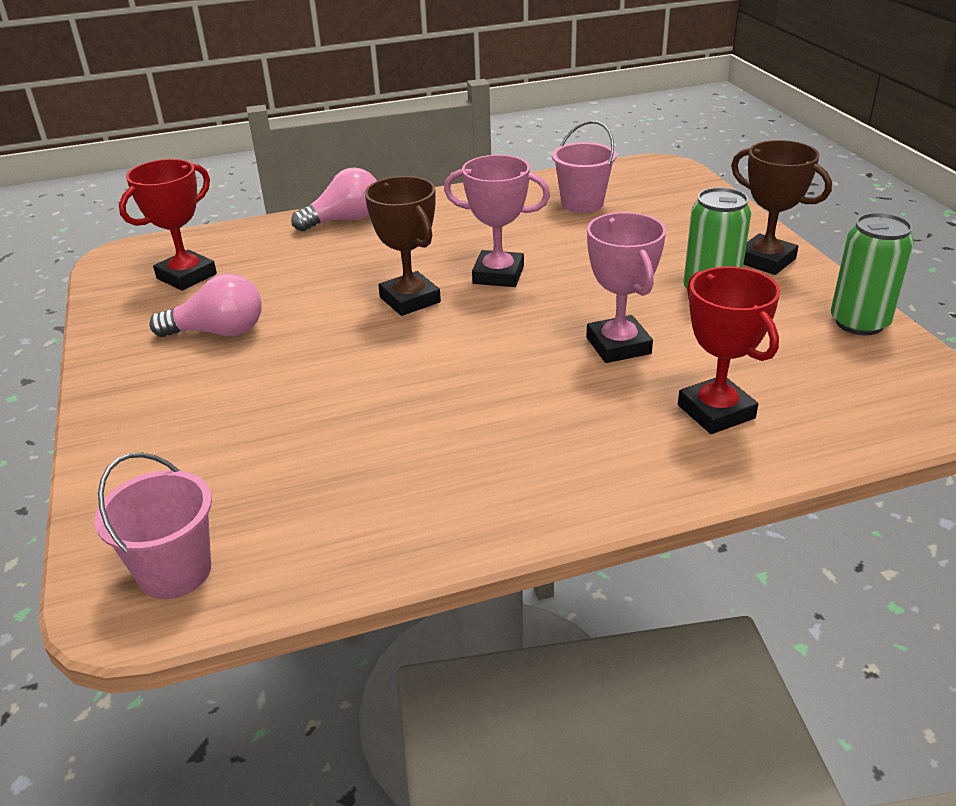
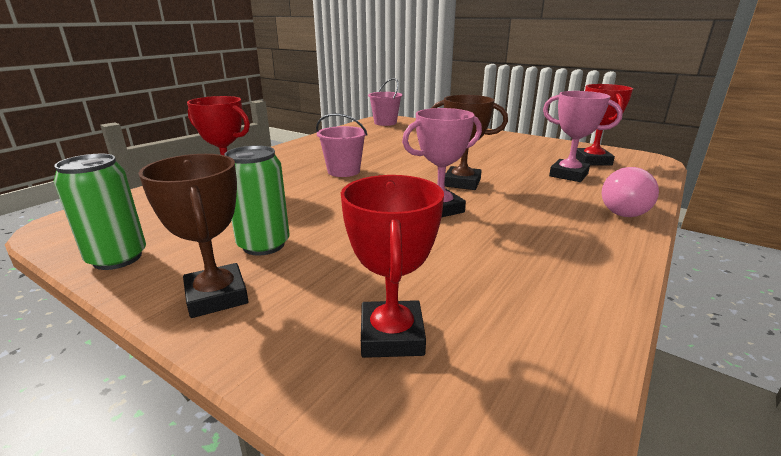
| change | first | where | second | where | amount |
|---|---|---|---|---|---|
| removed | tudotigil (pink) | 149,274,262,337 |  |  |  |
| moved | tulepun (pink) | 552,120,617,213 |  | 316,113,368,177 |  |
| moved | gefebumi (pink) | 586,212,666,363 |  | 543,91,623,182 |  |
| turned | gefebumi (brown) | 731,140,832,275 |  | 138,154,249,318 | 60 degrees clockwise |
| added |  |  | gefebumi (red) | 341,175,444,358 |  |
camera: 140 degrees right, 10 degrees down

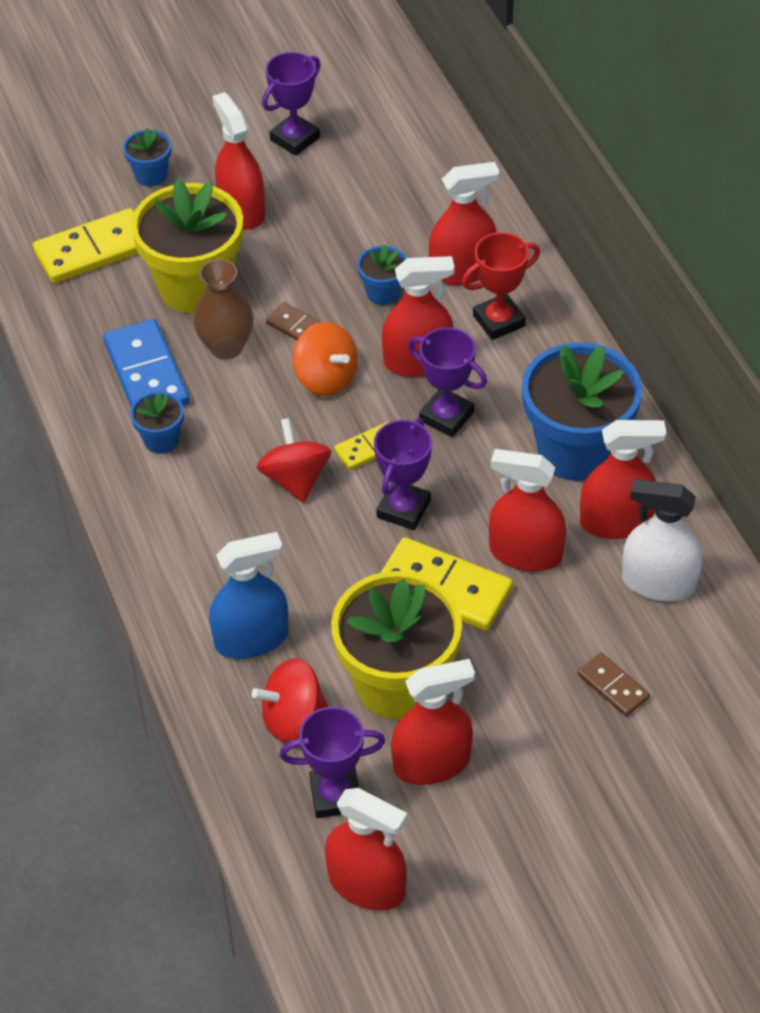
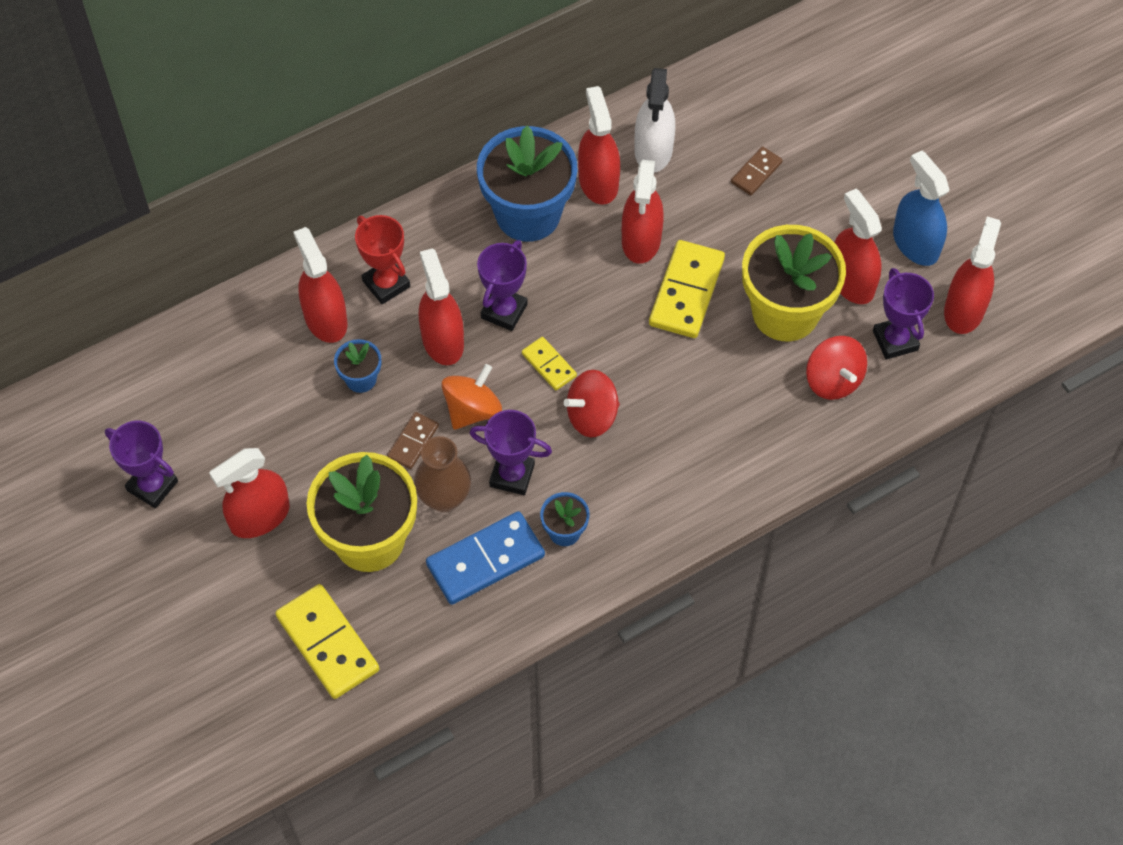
| change | first | where | second | where | amount |
|---|---|---|---|---|---|
| removed | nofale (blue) | 123,128,171,187 |  |  |  |
| moved | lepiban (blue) | 209,532,289,659 |  | 893,151,949,266 |  |
| moved | gefebumi (purple) | 374,418,432,530 |  | 470,410,552,495 |  |
camera: 100 degrees left, 10 degrees up

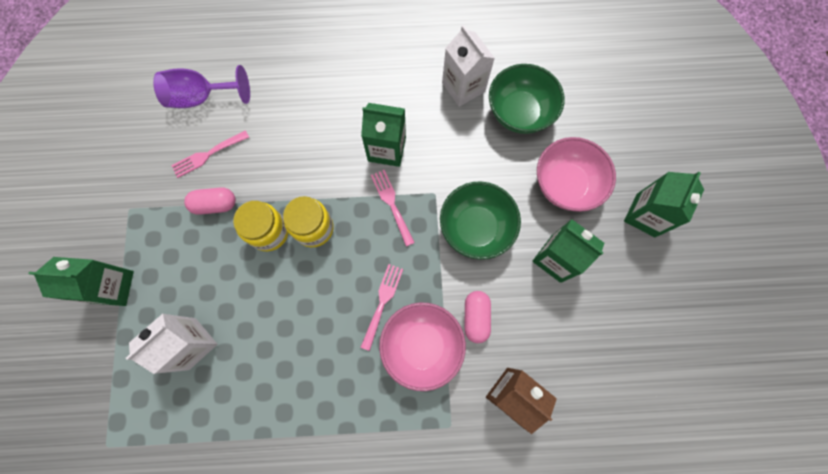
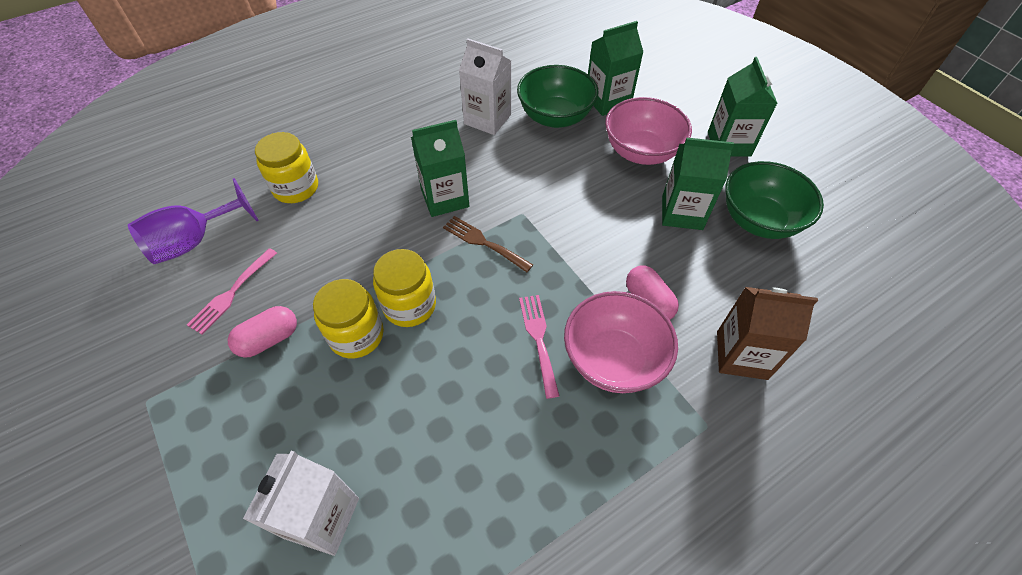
| change | first | where | second | where | amount |
|---|---|---|---|---|---|
| moved | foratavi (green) | 28,257,134,306 |  | 588,21,643,116 |  |
| recoloured | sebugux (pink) | 371,170,415,246 | sebugux (brown) | 443,216,533,272 |  |
| moved | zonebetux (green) | 440,181,521,260 |  | 725,161,824,239 |  |
| added |  |  | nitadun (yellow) | 255,132,318,203 |  |
camera: 30 degrees left, 20 degrees down

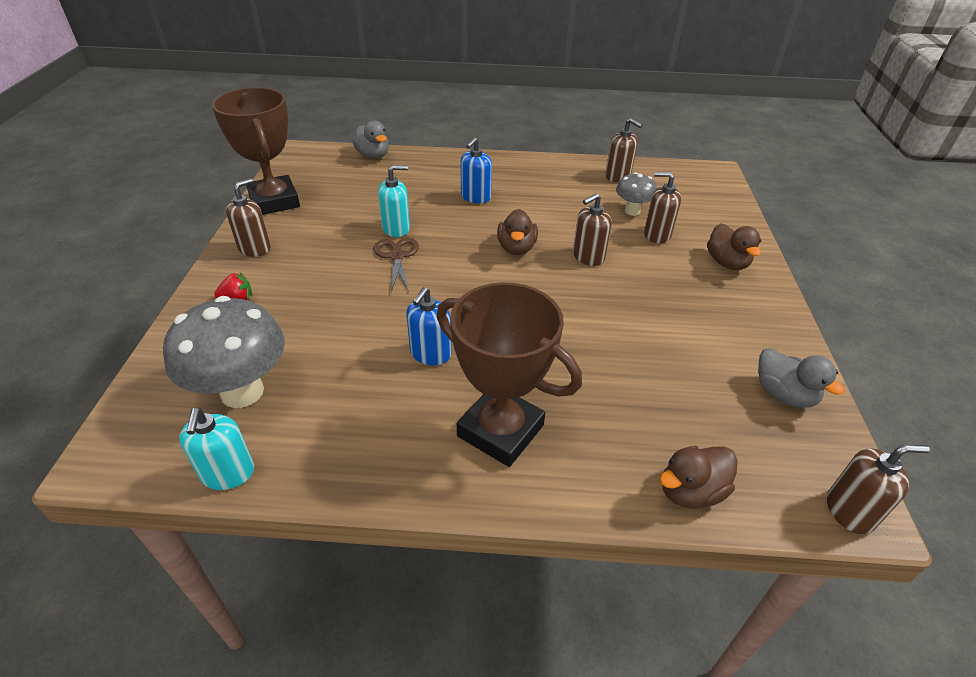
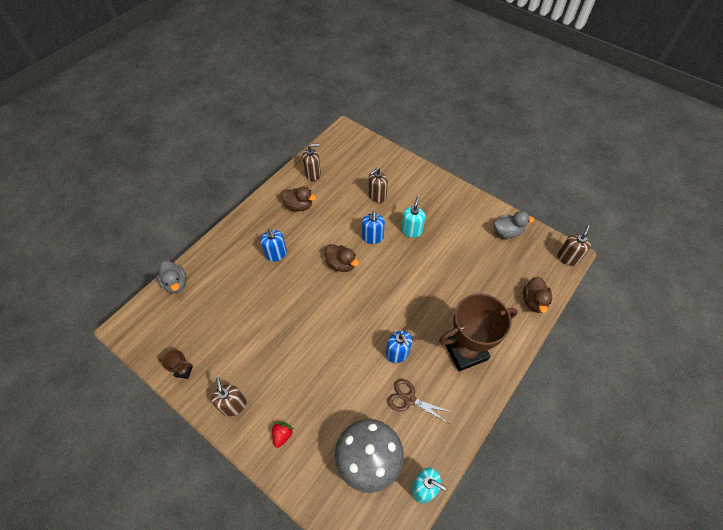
| change | first | where | second | where | amount |
|---|---|---|---|---|---|
| resized | gefebumi (brown) | 212,87,300,215 |  | 158,349,193,379 | x0.42 |
| turned | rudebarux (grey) | 352,120,389,159 |  | 157,261,186,293 | 60 degrees clockwise |
| moved | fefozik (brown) | 374,238,419,292 |  | 387,379,451,423 |  |
| moved | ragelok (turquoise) | 378,165,410,237 |  | 401,196,425,238 |  |
| recoloured | ragelok (brown) | 573,193,612,266 | ragelok (blue) | 362,211,385,244 |  |
| removed | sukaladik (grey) | 616,172,657,216 |  |  |  |
| moved | rudebarux (brown) | 707,223,761,270 |  | 281,186,316,211 |  |
camera: 55 degrees left, 15 degrees up

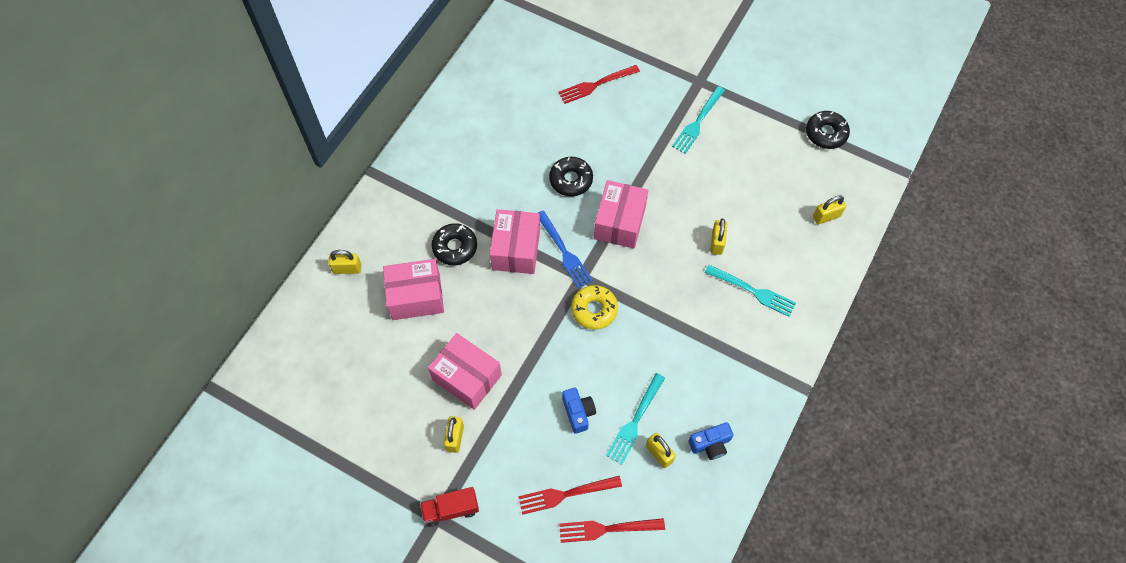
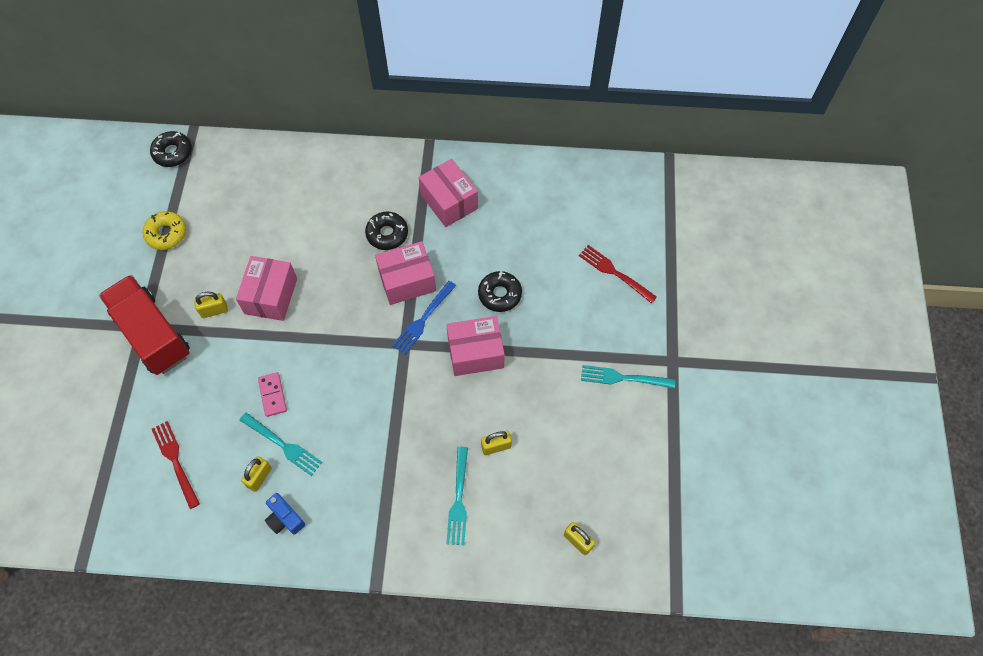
| change | first | where | second | where | amount |
|---|---|---|---|---|---|
| removed | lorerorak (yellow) | 328,250,361,274 |  |  |  |
| moved | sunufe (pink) | 383,259,444,320 |  | 419,159,478,227 |  |
| resized | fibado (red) | 420,487,479,527 |  | 99,275,190,375 | x2.06 |
| removed | sebugux (red) | 518,476,622,515 |  |  |  |
| replaced | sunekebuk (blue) | 562,388,596,434 | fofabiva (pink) | 258,372,287,417 |  |
| moved | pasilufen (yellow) | 571,285,618,329 |  | 142,211,186,250 |  |
| turned | sebugux (turquoise) | 606,373,665,464 |  | 239,412,322,476 | 150 degrees counterclockwise |
| moved | pasilufen (black) | 806,111,850,149 |  | 150,131,192,167 |  |
camera: 65 degrees right, 0 degrees up

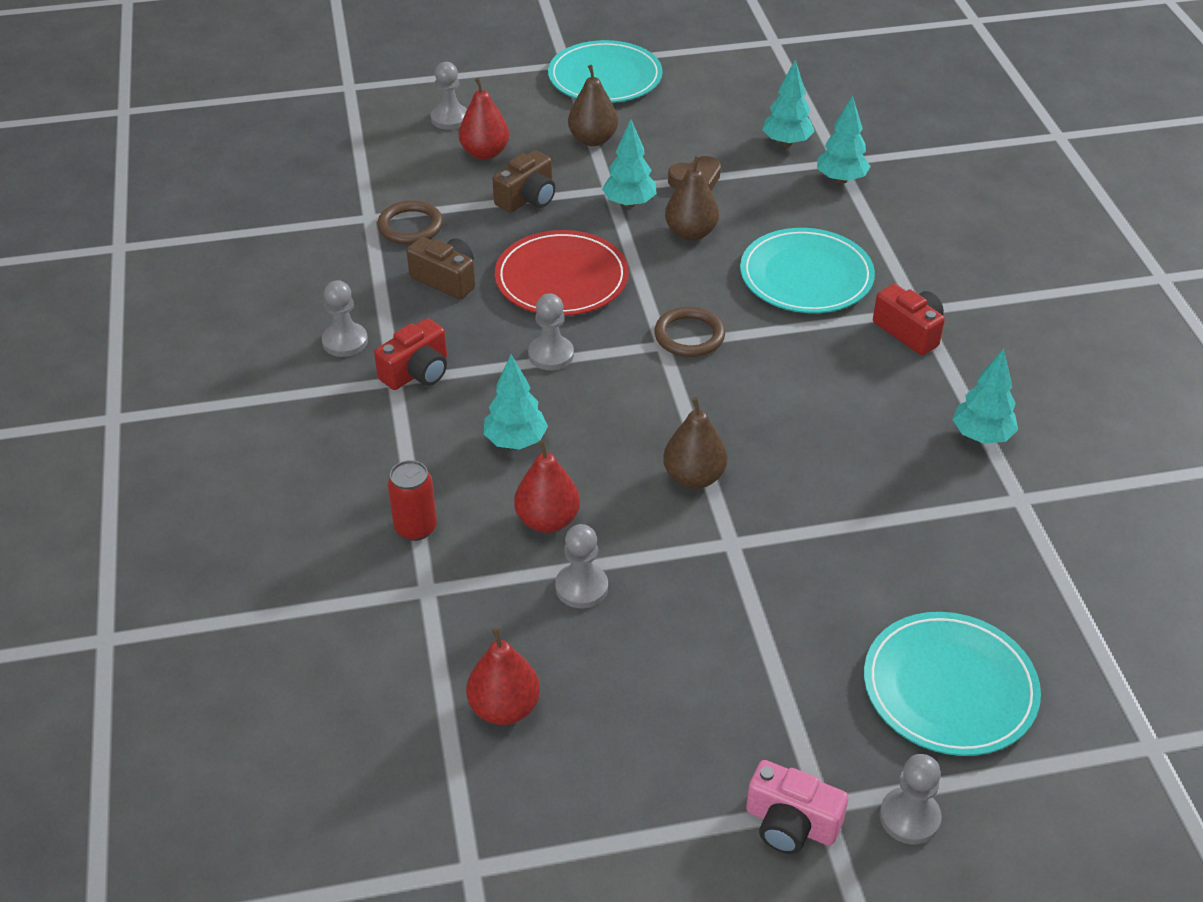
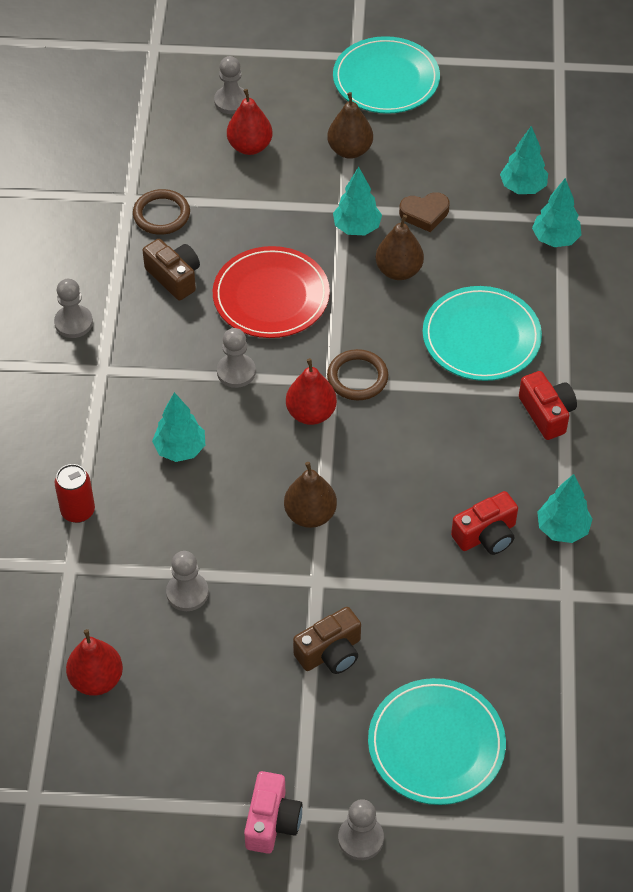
| change | first | where | second | where | amount |
|---|---|---|---|---|---|
| moved | sunekebuk (red) | 374,318,447,390 |  | 451,491,518,555 |  |
| moved | sunekebuk (brown) | 493,150,555,213 |  | 293,607,361,674 |  |
| moved | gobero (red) | 514,440,580,533 |  | 286,358,337,425 |  |
| turned | sunekebuk (pink) | 746,760,848,854 |  | 244,771,302,854 | 120 degrees counterclockwise |
camera: 15 degrees right, 10 degrees up

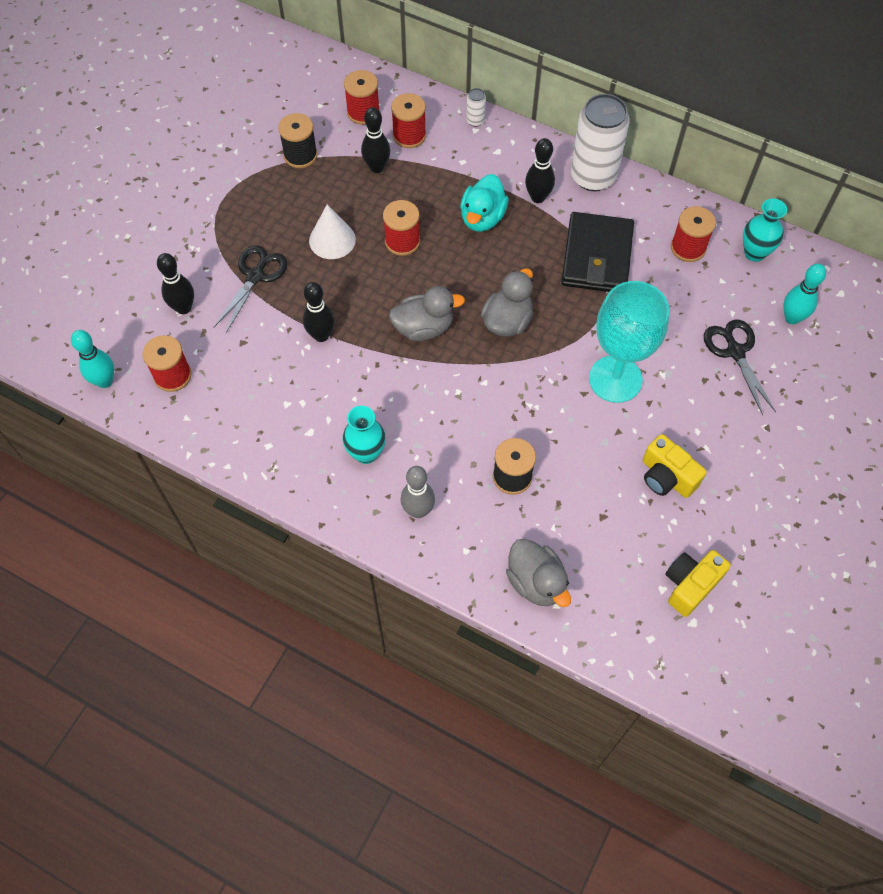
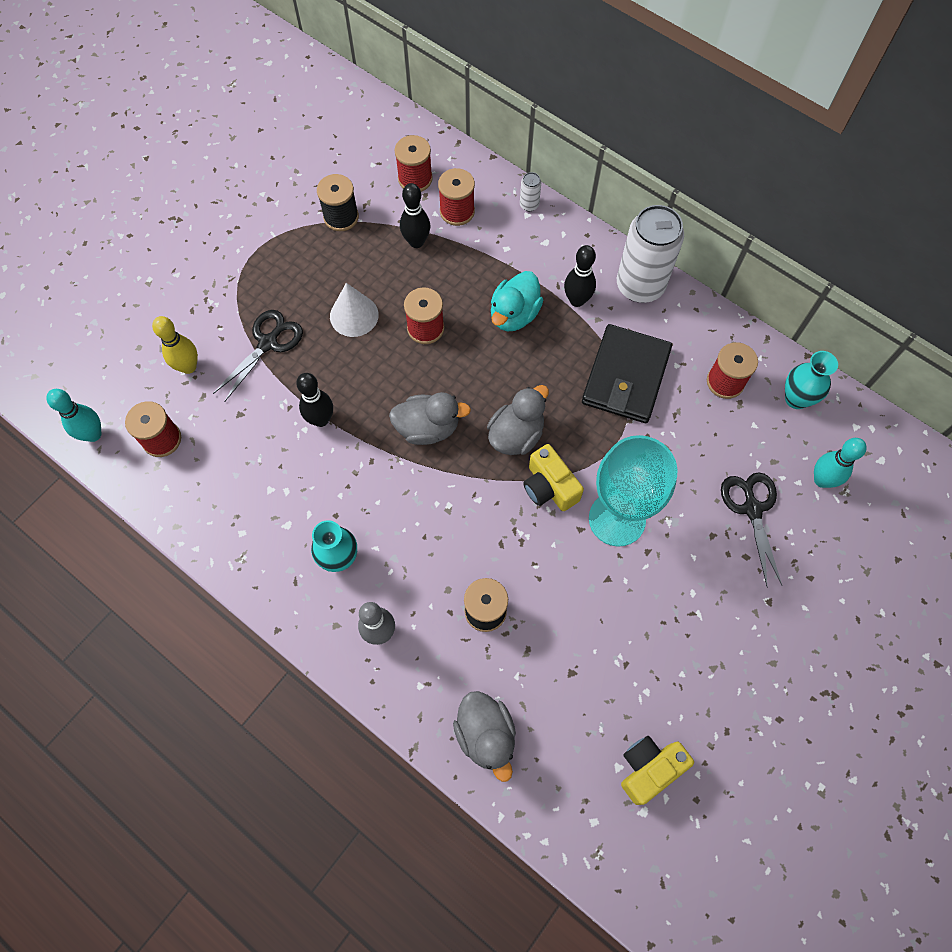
| change | first | where | second | where | amount |
|---|---|---|---|---|---|
| recoloured | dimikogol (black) | 157,253,194,314 | dimikogol (yellow) | 152,316,198,374 |  |
| moved | sunekebuk (yellow) | 643,434,707,498 |  | 523,444,584,511 |  |
camera: 10 degrees right, 5 degrees up

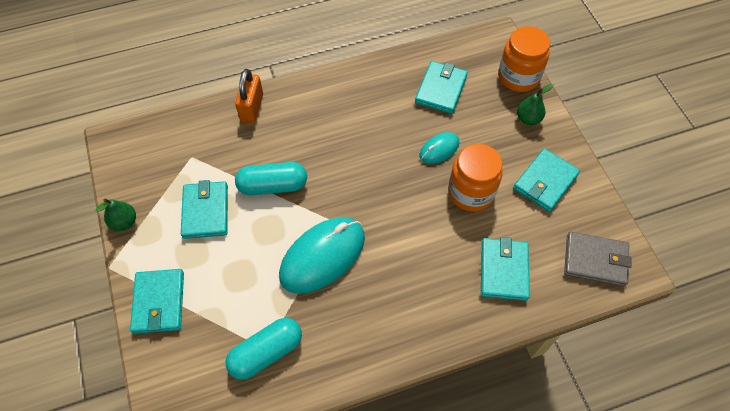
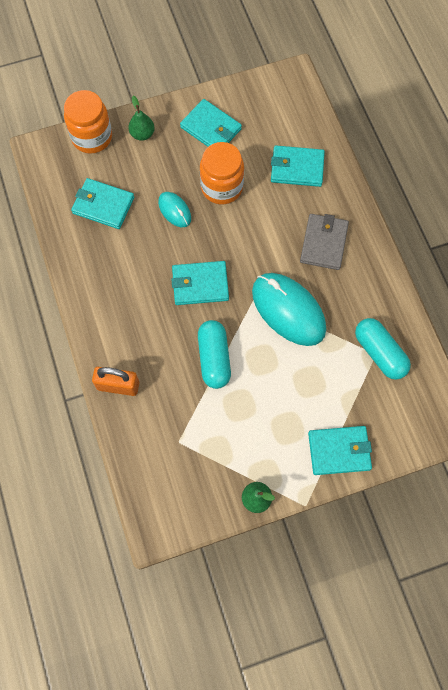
| change | first | where | second | where | amount |
|---|---|---|---|---|---|
| moved | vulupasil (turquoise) | 181,180,228,239 |  | 171,261,229,305 |  |
| moved | vulupasil (grey) | 564,232,632,287 |  | 300,214,349,270 |  |
camera: 90 degrees left, 10 degrees up

